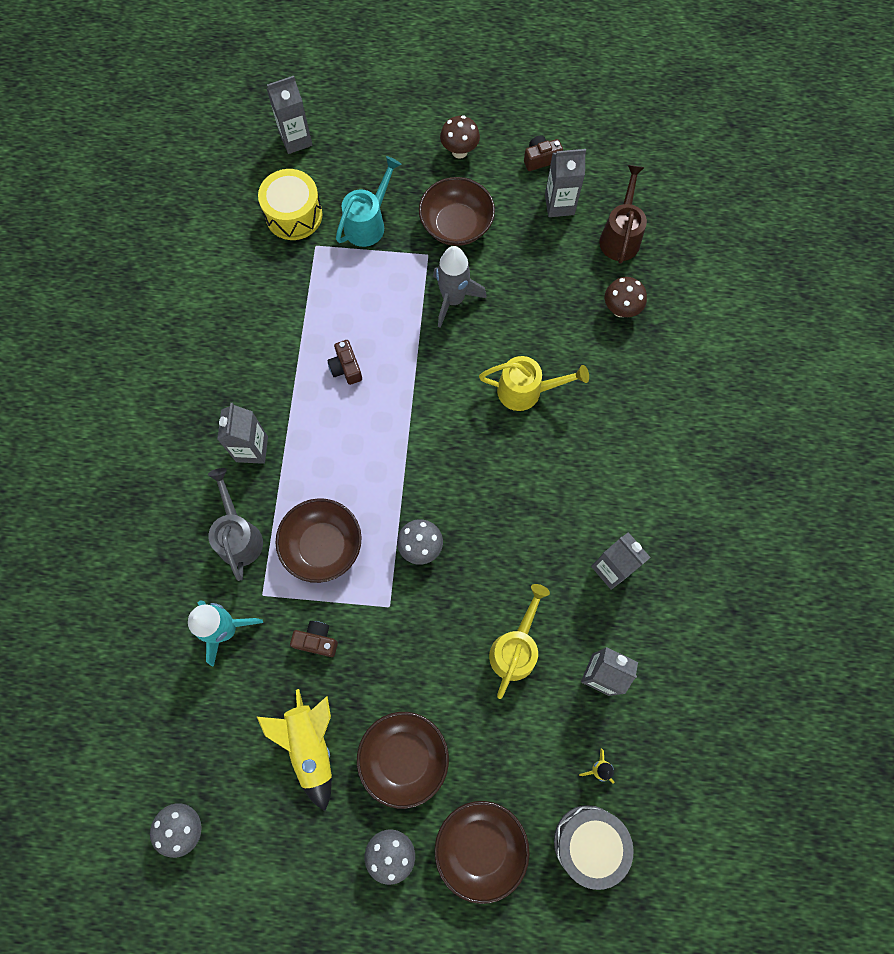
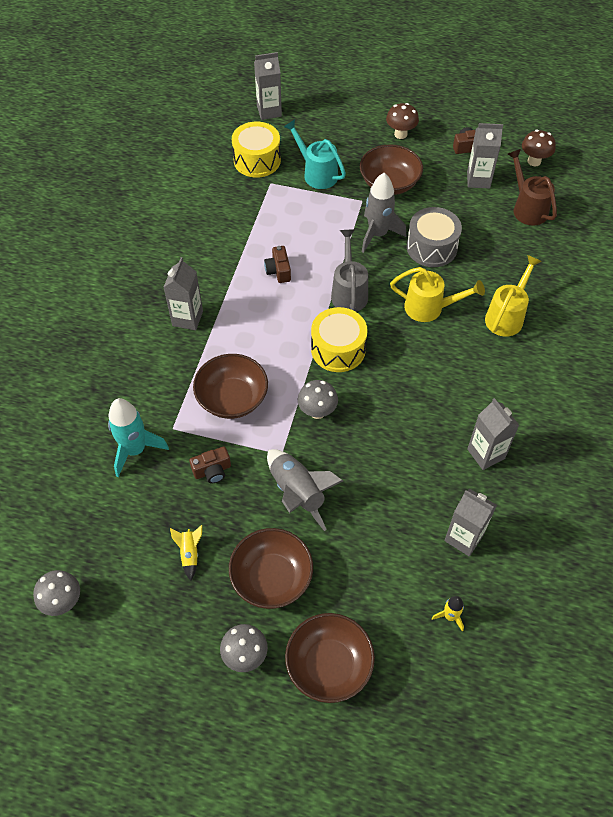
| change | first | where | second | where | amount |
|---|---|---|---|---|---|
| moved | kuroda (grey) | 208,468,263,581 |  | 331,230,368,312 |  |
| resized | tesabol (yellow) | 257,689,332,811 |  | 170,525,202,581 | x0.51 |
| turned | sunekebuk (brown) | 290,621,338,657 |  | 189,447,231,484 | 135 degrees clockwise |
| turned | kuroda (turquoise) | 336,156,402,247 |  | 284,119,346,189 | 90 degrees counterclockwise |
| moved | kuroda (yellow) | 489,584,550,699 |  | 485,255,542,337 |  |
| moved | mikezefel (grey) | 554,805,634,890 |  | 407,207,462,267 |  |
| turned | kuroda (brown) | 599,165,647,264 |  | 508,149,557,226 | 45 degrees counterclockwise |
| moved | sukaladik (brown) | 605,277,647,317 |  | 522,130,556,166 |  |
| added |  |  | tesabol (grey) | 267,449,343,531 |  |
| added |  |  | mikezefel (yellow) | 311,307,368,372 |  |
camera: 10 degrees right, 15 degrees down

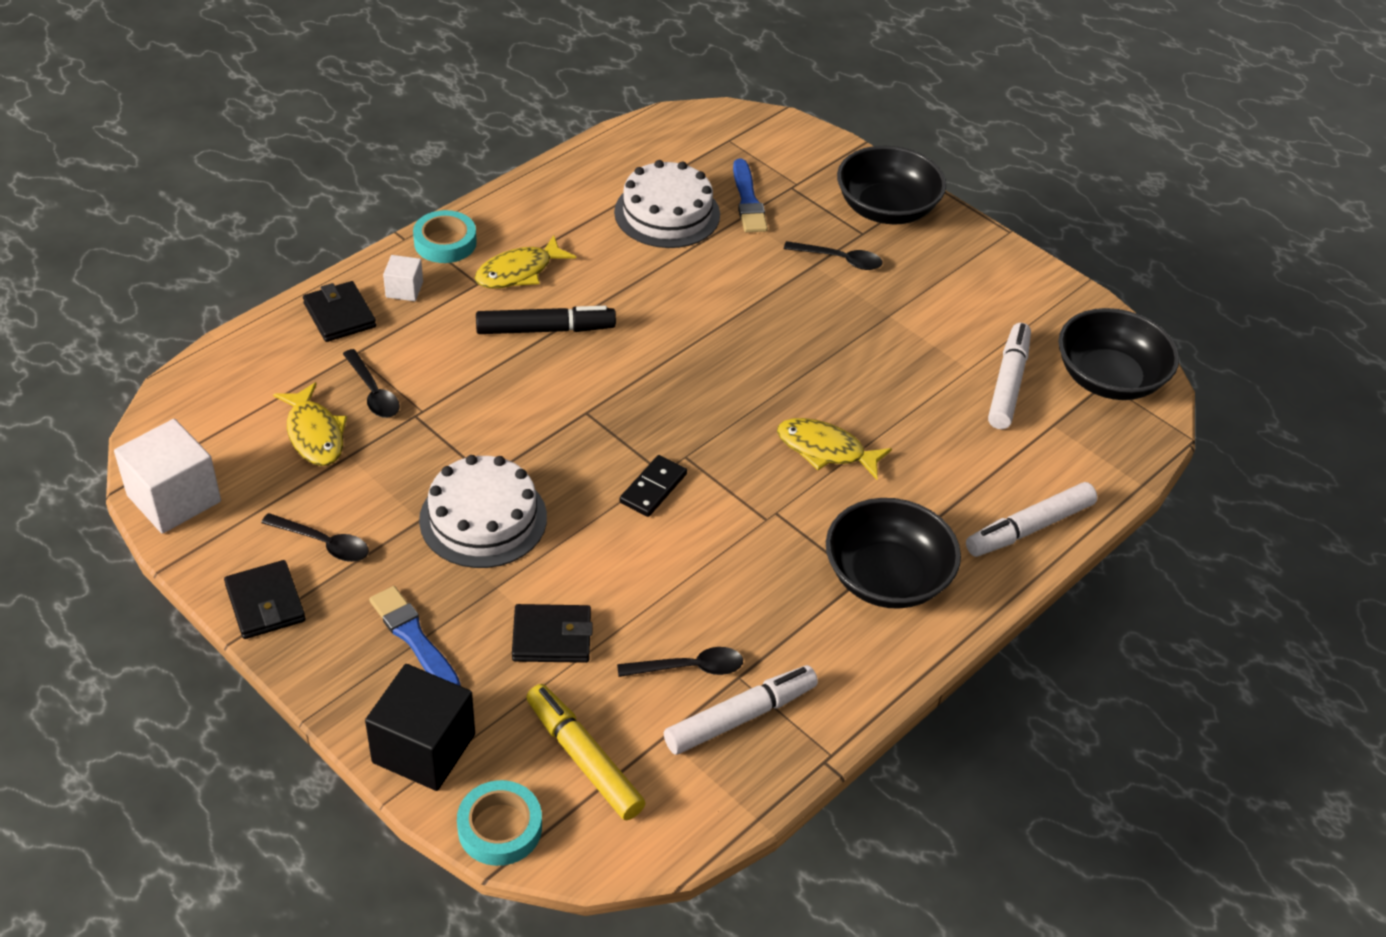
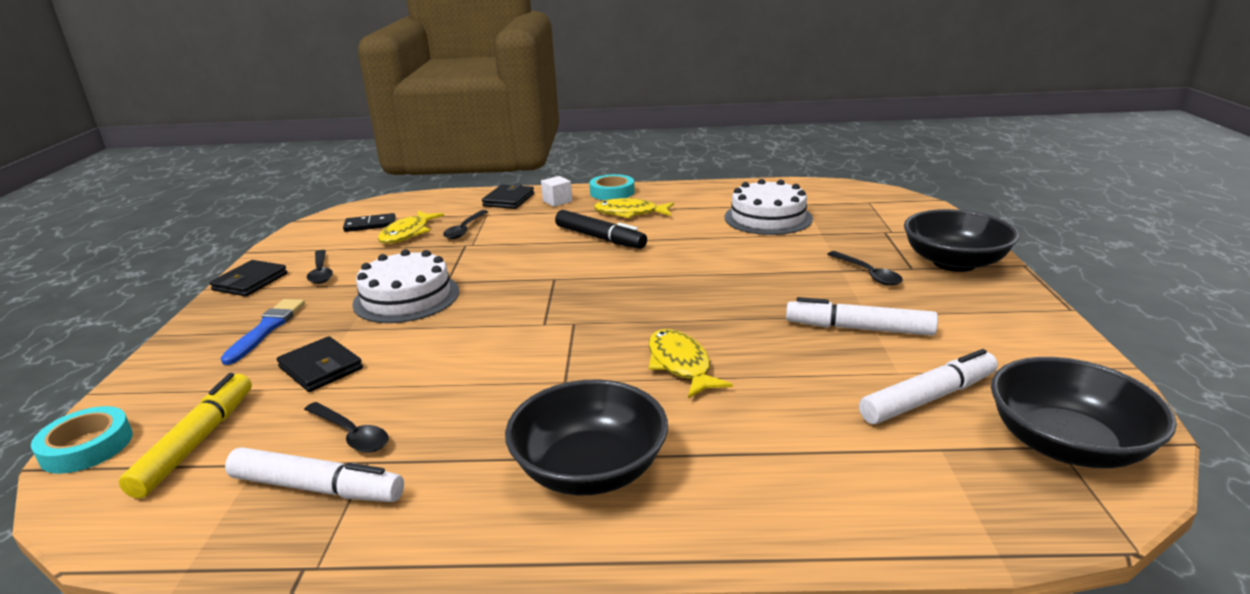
| change | first | where | second | where | amount |
|---|---|---|---|---|---|
| removed | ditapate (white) | 114,419,221,534 |  |  |  |
| removed | ditapate (black) | 365,664,475,791 |  |  |  |
| moved | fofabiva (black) | 620,455,687,517 |  | 343,213,396,232 |  |
| removed | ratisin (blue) | 733,159,768,232 |  |  |  |
| moved | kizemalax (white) | 966,482,1097,557 |  | 786,297,938,336 |  |
camera: 50 degrees right, 20 degrees down

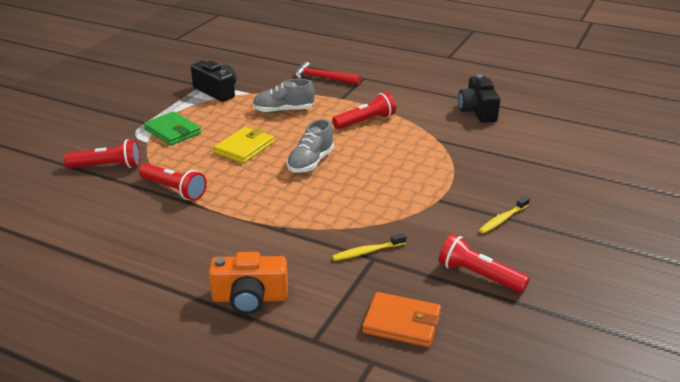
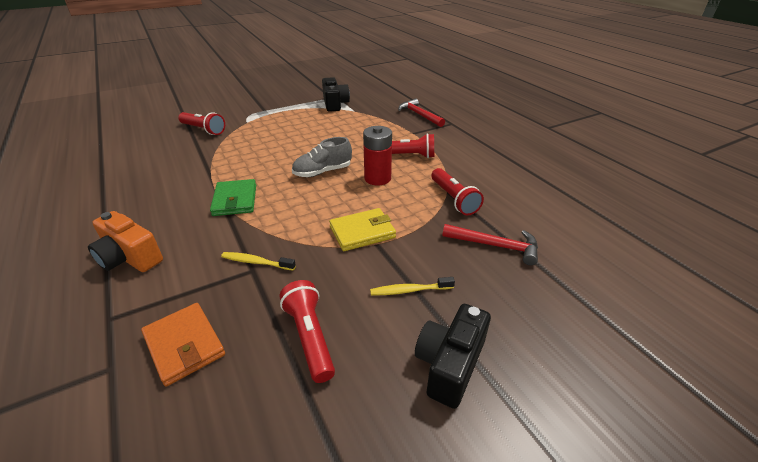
| change | first | where | second | where | amount |
|---|---|---|---|---|---|
| moved | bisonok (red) | 139,163,207,201 |  | 431,168,484,215 |  |
| moved | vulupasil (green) | 144,111,201,145 |  | 210,179,256,216 |  |
| moved | vulupasil (yellow) | 214,127,274,163 |  | 329,208,396,251 |  |
| removed | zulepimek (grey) | 253,79,315,113 |  |  |  |
| moved | sunekebuk (black) | 458,74,500,123 |  | 415,304,491,409 |  |
| added |  |  | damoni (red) | 363,126,392,186 |  |
| added |  |  | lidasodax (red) | 442,224,538,266 |  |
camera: 35 degrees right, 5 degrees up

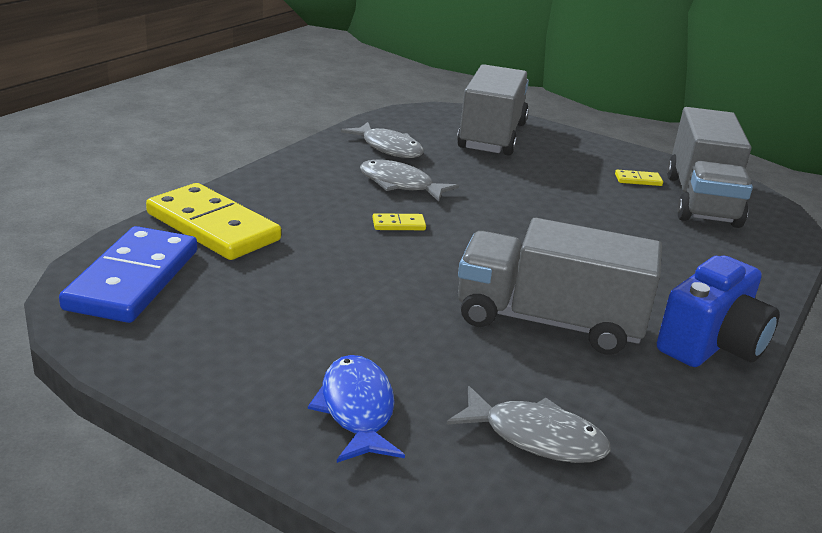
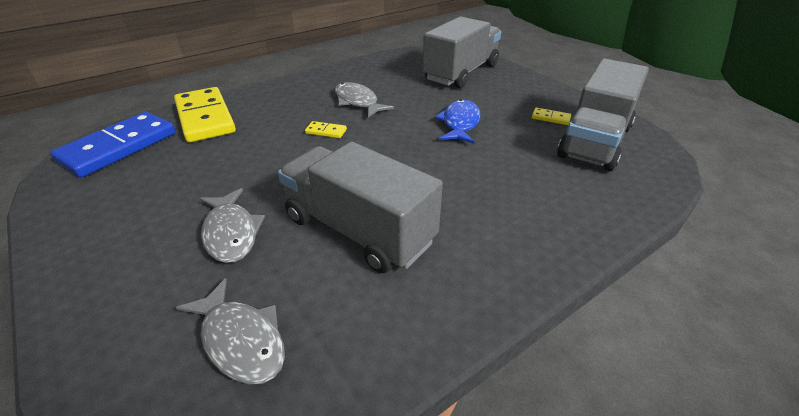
| change | first | where | second | where | amount |
|---|---|---|---|---|---|
| moved | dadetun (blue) | 308,355,405,463 |  | 435,99,481,144 |  |
| moved | dadetun (grey) | 341,122,424,158 |  | 200,188,265,263 |  |
| removed | sunekebuk (blue) | 657,255,779,367 |  |  |  |
camera: 25 degrees right, 10 degrees up

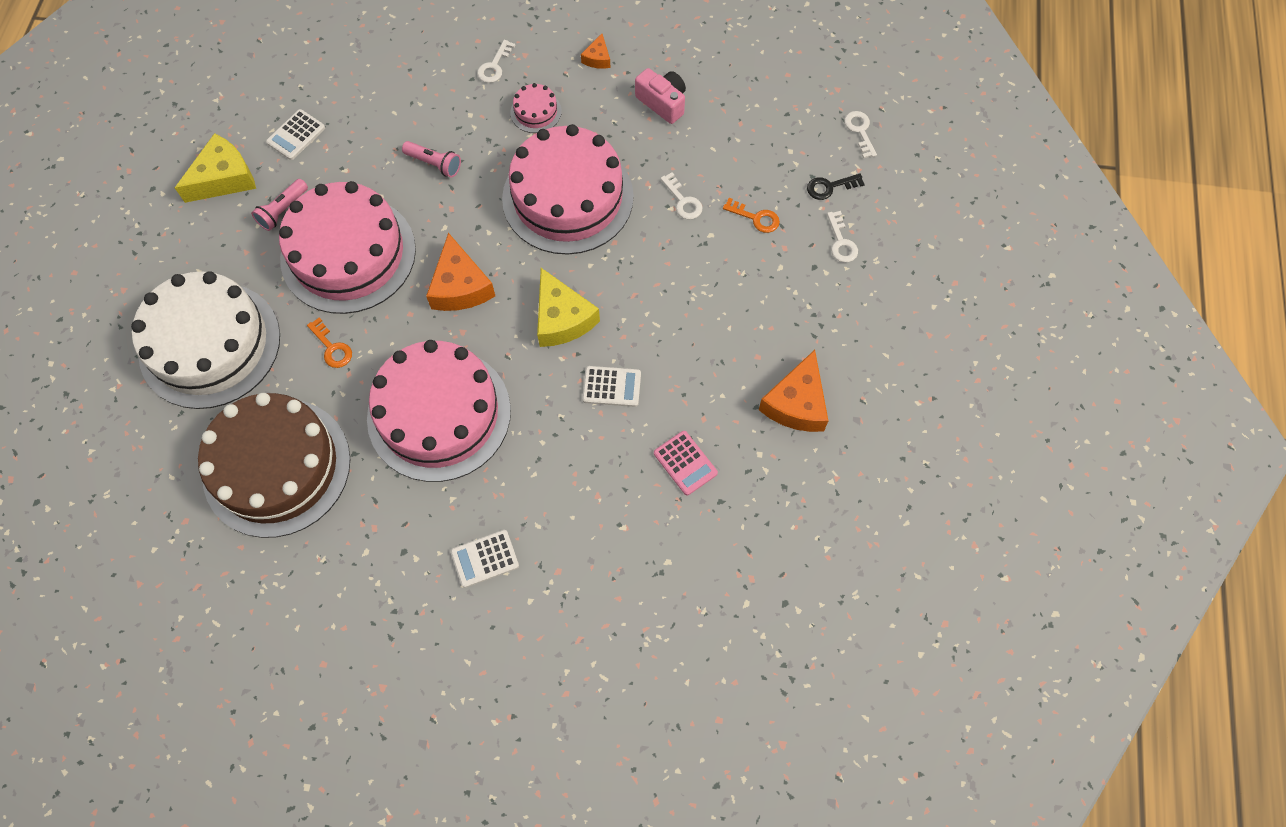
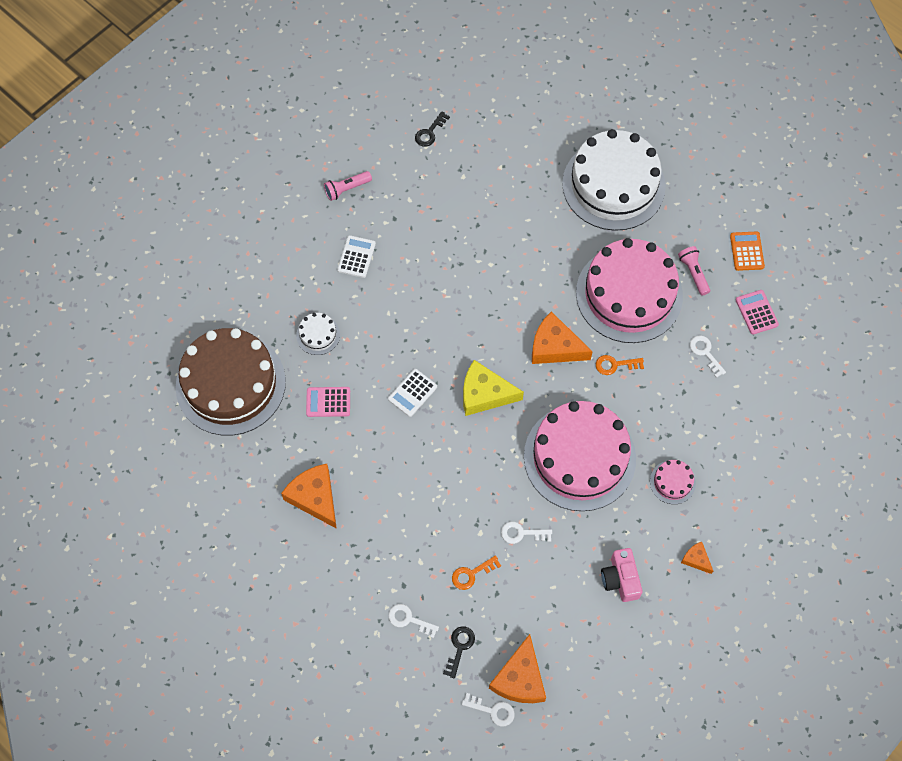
| change | first | where | second | where | amount |
|---|---|---|---|---|---|
| replaced | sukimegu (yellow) | 175,133,256,203 | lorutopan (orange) | 730,231,765,271 |  |
| moved | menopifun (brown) | 198,393,350,538 |  | 175,328,286,436 |  |
| recoloured | lorutopan (white) | 266,109,325,160 | lorutopan (pink) | 736,290,779,335 |  |
| moved | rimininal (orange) | 307,318,352,368 |  | 596,355,644,375 |  |
| removed | menopifun (pink) | 367,340,511,482 |  |  |  |
| moved | bisonok (pink) | 402,141,461,178 |  | 324,171,372,201 |  |
| moved | rimininal (white) | 477,40,515,83 |  | 690,336,726,378 |  |
| turned | sunekebuk (pink) | 635,68,686,124 |  | 601,548,643,602 | 90 degrees clockwise |
| added |  |  | menopifun (white) | 296,313,340,355 |  |
| added |  |  | rimininal (black) | 415,111,450,147 |  |
| added |  |  | sukimegu (orange) | 489,634,546,703 |  |
camera: 125 degrees right, 0 degrees up

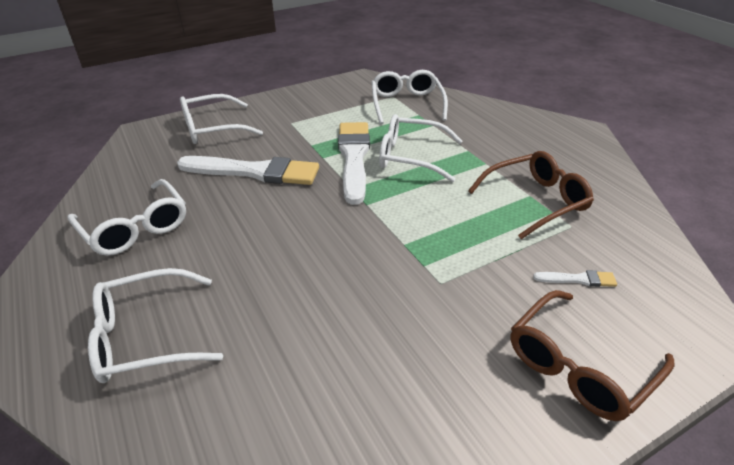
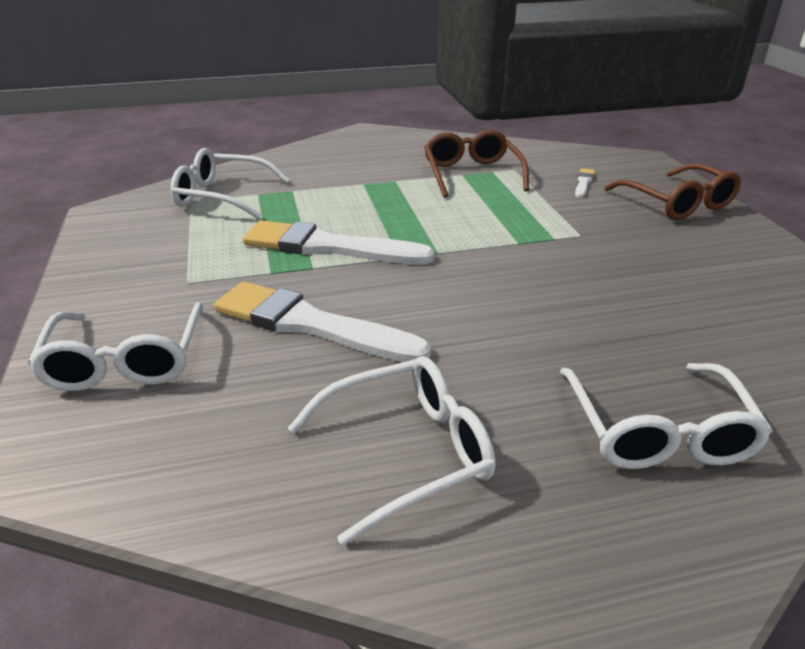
| change | first | where | second | where | amount |
|---|---|---|---|---|---|
| turned | ratisin (white) | 177,156,319,185 |  | 214,281,431,362 | 90 degrees counterclockwise |
| removed | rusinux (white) | 379,114,462,182 |  |  |  |
camera: 75 degrees left, 5 degrees down

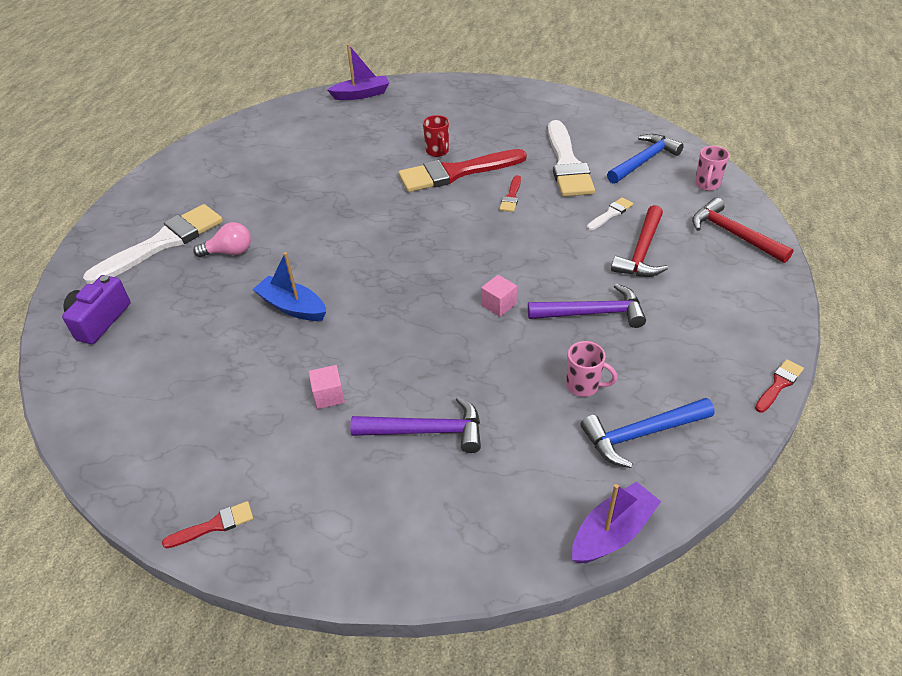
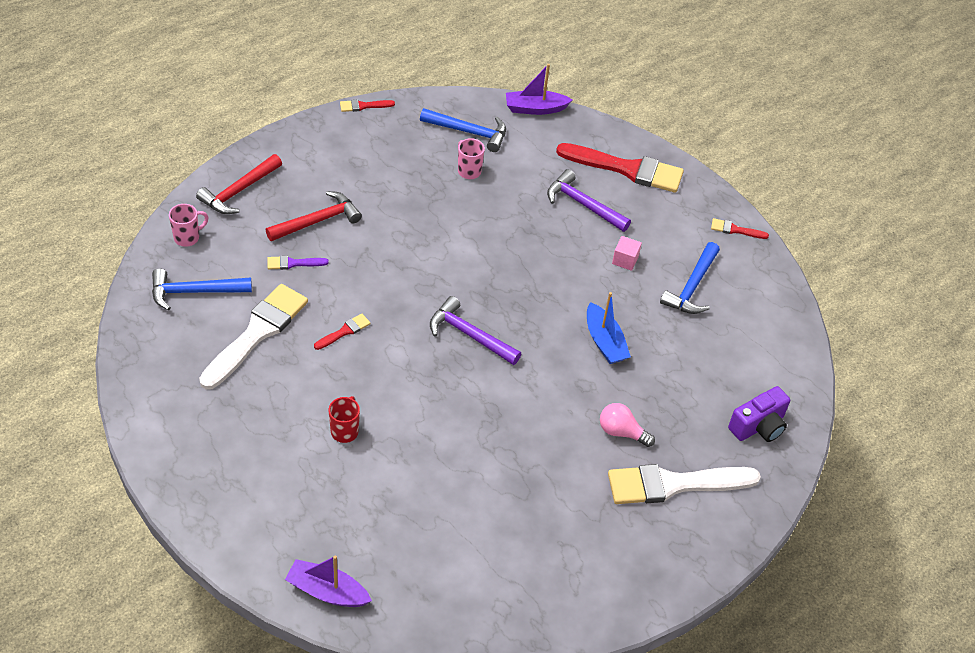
| change | first | where | second | where | amount |
|---|---|---|---|---|---|
| moved | ratisin (red) | 398,149,527,192 |  | 556,143,684,193 |  |
| removed | ditapate (pink) | 481,275,517,317 |  |  |  |
| moved | lidasodax (purple) | 528,284,646,328 |  | 430,296,521,365 |  |
| recoloured | ratisin (white) | 587,197,633,231 | ratisin (purple) | 267,255,329,270 |  |
| turned | lidasodax (red) | 692,198,794,263 |  | 196,154,282,214 | 45 degrees clockwise |
| added |  |  | lidasodax (blue) | 660,242,720,314 |  |
camera: 150 degrees left, 5 degrees up

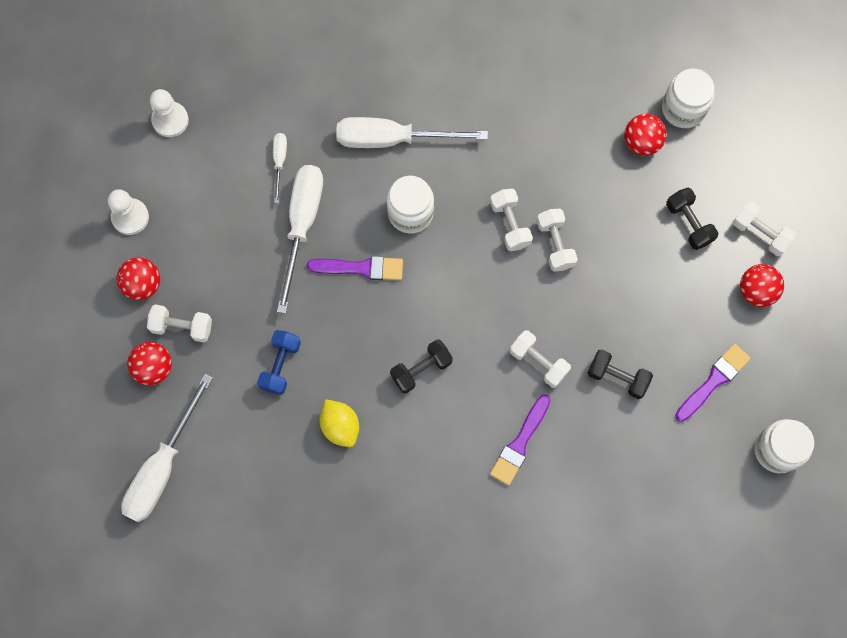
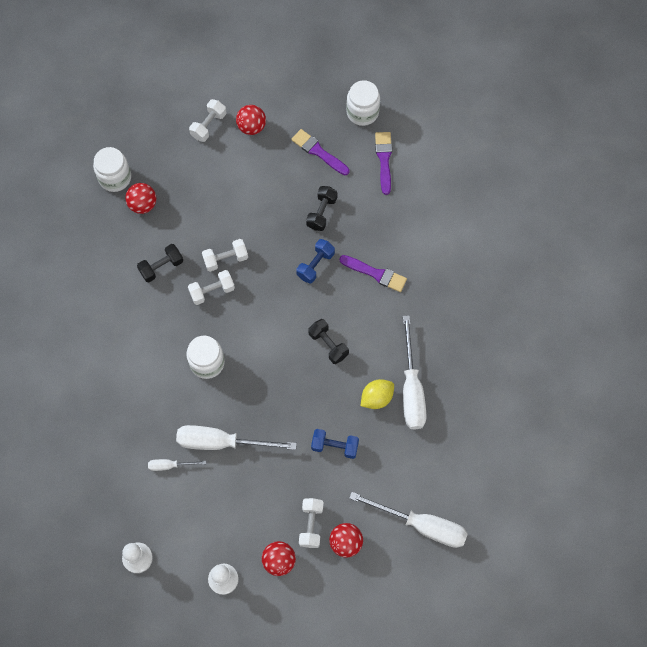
| change | first | where | second | where | amount |
|---|---|---|---|---|---|
| moved | ratisin (purple) | 307,256,403,280 |  | 375,132,392,195 |  |
| moved | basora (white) | 336,117,488,148 |  | 403,315,427,429 |  |
| recoloured | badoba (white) | 510,330,571,388 | badoba (blue) | 296,239,335,283 |  |
| moved | badoba (black) | 666,188,718,250 |  | 137,244,183,282 |  |
camera: 95 degrees left, 5 degrees down

